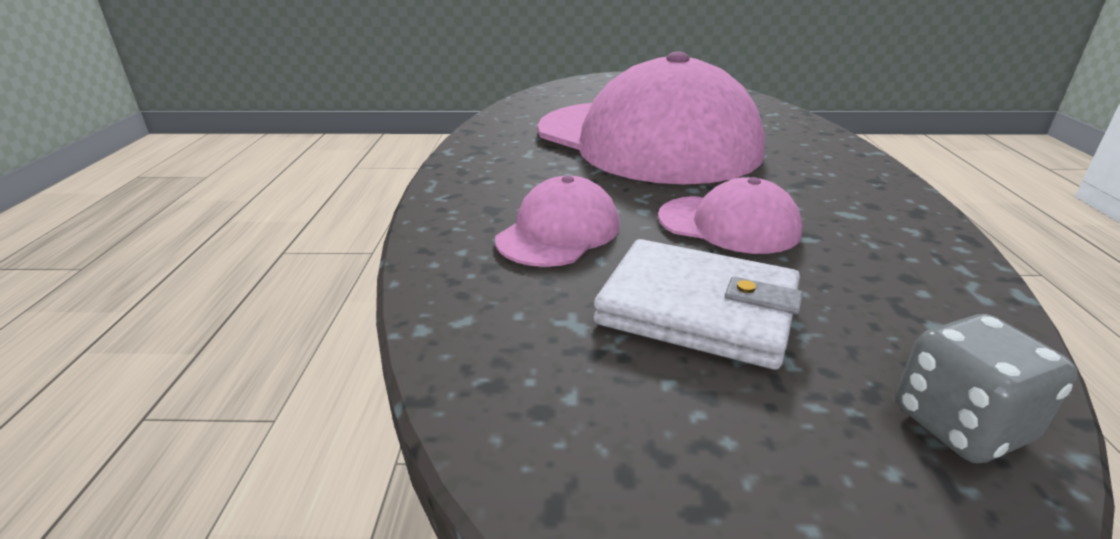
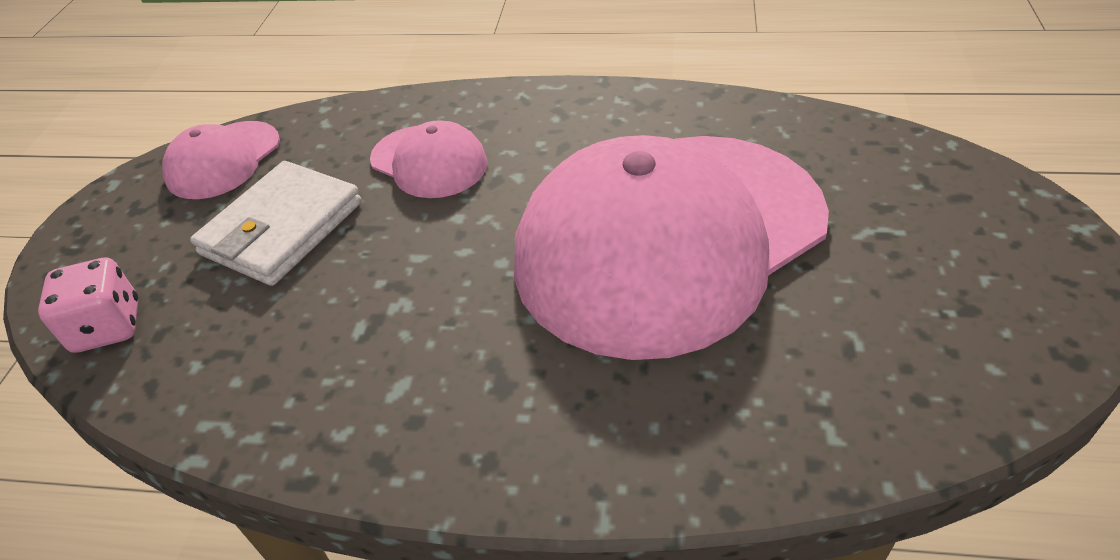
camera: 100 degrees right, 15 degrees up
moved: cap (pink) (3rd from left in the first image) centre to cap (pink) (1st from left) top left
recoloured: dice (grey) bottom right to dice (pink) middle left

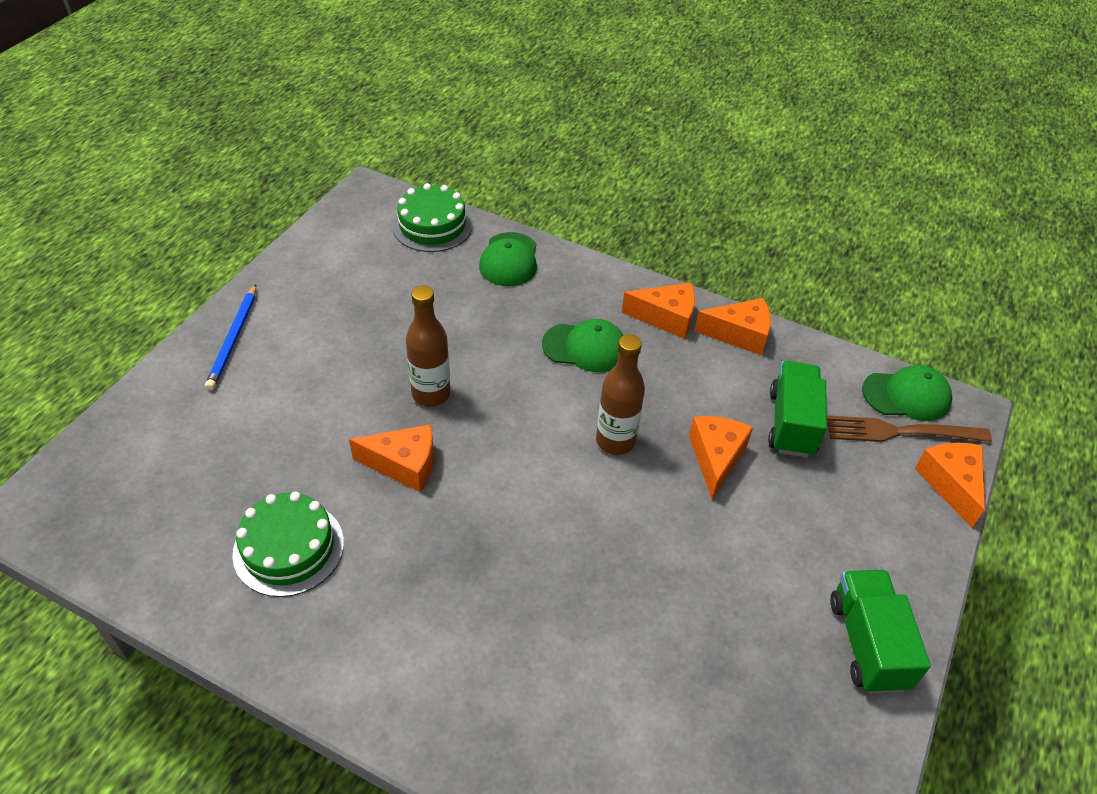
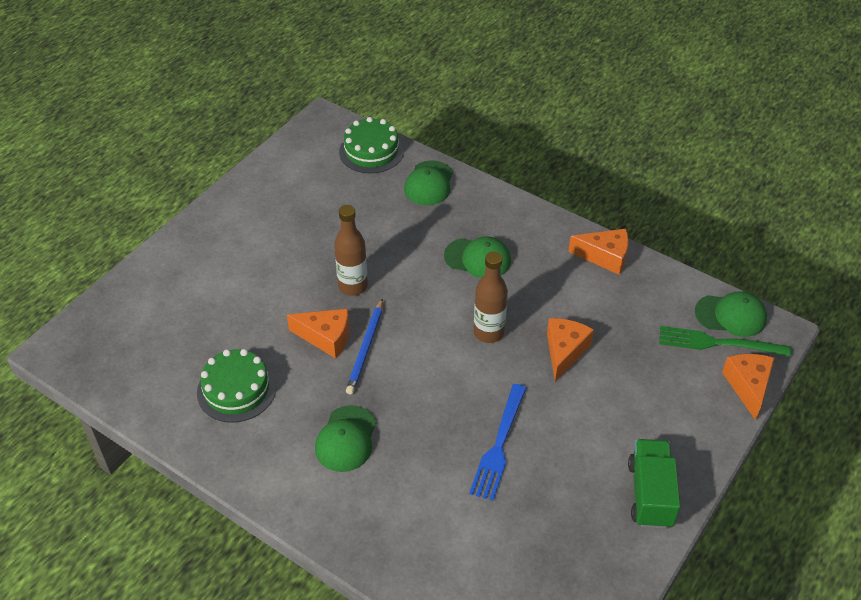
camera: 10 degrees right, 0 degrees up
removed: cheese (orange) (2nd from left) centre; truck (green) (1st from left) middle right
added: cap (green) (1st from left) bottom centre; fork (blue) bottom centre
moved: pencil (blue) middle left to centre
recoloured: fork (brown) middle right to fork (green) middle right

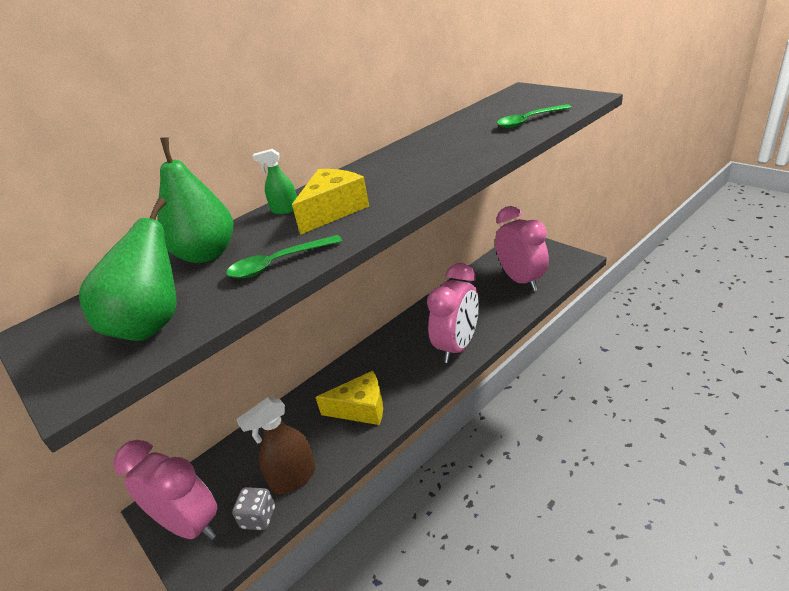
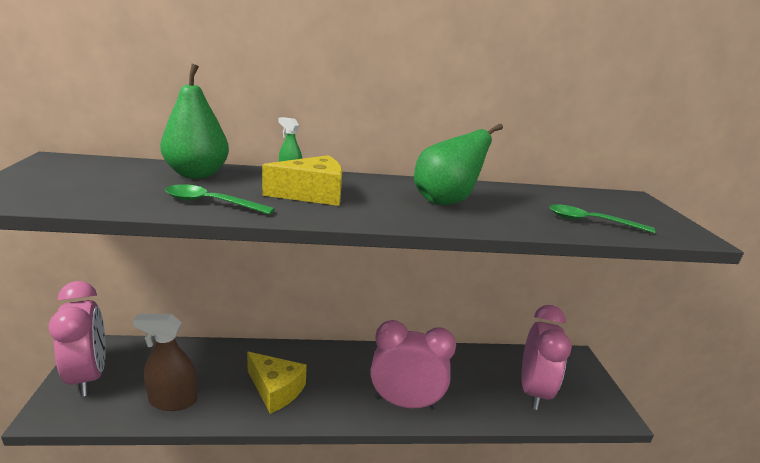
camera: 30 degrees right, 10 degrees down
removed: dice (grey) bottom left
moved: pear (green) (1st from left in the first image) middle left to pear (green) (2nd from left) centre
turned: clock (pink) (2nd from left) centre = bottom centre 150 degrees counterclockwise

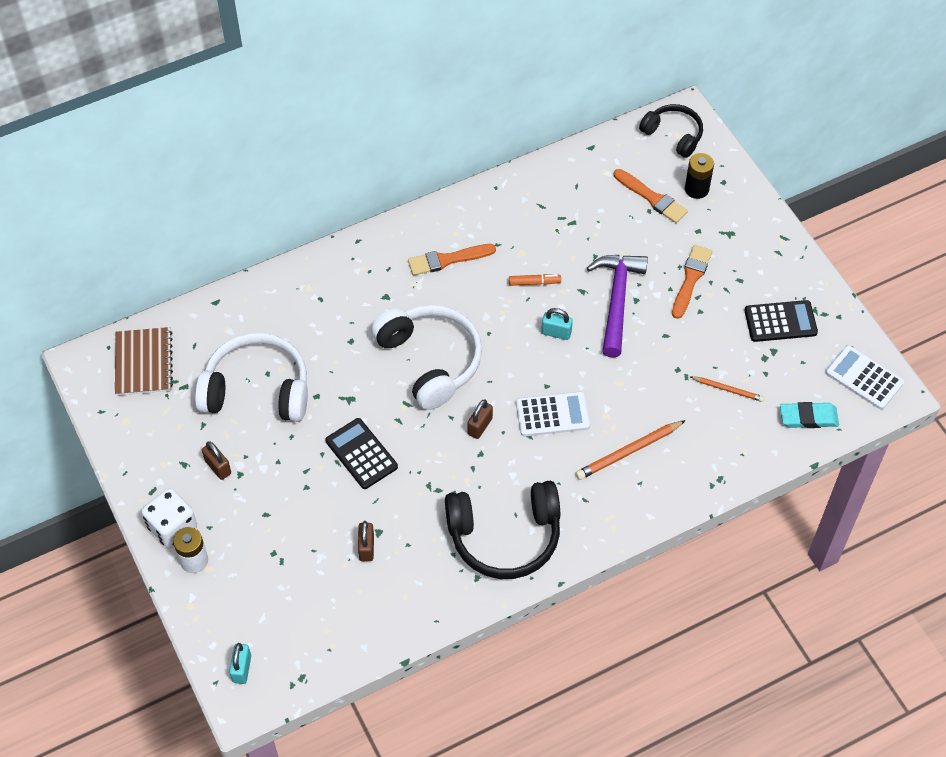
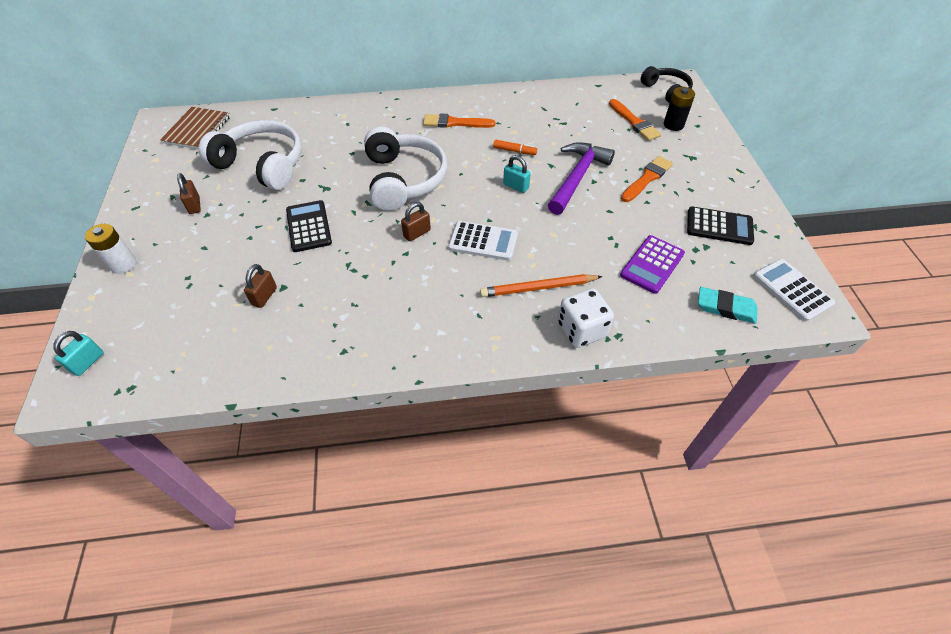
camera: 20 degrees right, 5 degrees down
removed: headphones (black) (1st from left) bottom centre
moved: dice (white) bottom left to centre
replaced: pencil (orange) (2nd from left) middle right to calculator (purple) middle right

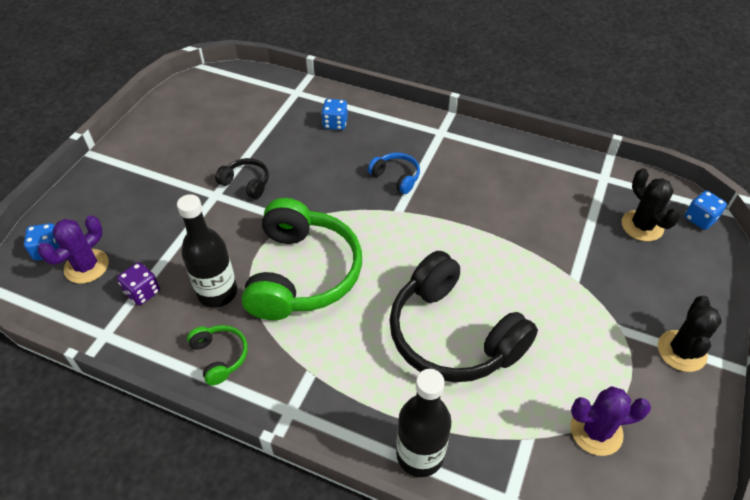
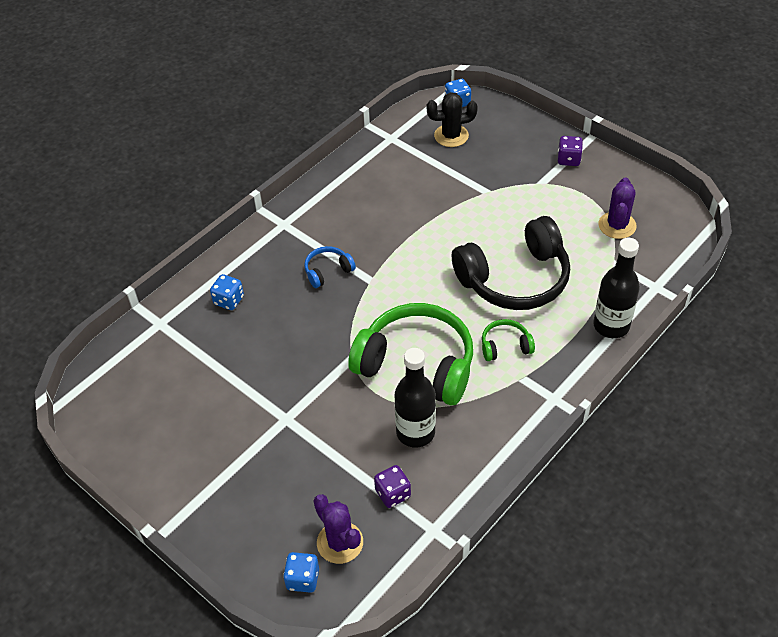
camera: 70 degrees left, 0 degrees up
removed: headphones (black) (1st from left) middle left
moved: headphones (green) (1st from left in the first image) bottom left to headphones (green) (2nd from left) centre
replaced: cactus (black) (2nd from left) bottom right to dice (purple) (2nd from left) top right

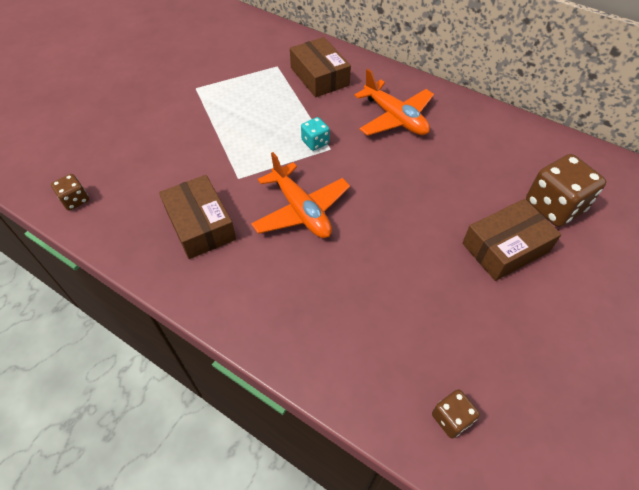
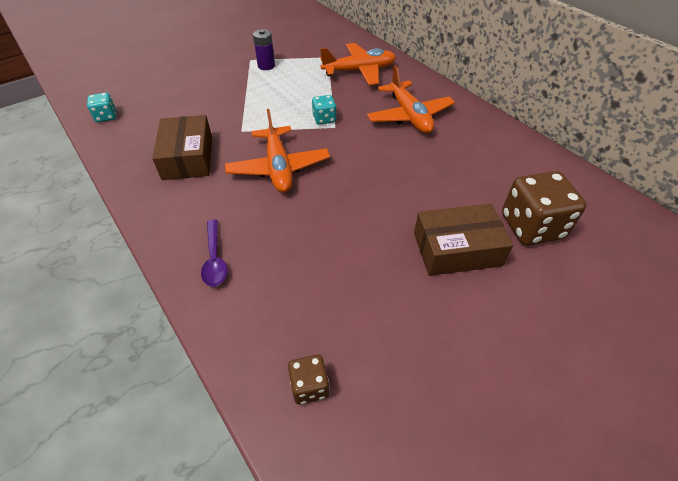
camera: 20 degrees right, 5 degrees down
added: spoon (purple) middle left; battery (purple) top centre
replaced: box (brown) (2nd from left) top centre to plane (orange) (2nd from left) top centre
recoloured: dice (brown) (1st from left) middle left to dice (turquoise) (1st from left) top left

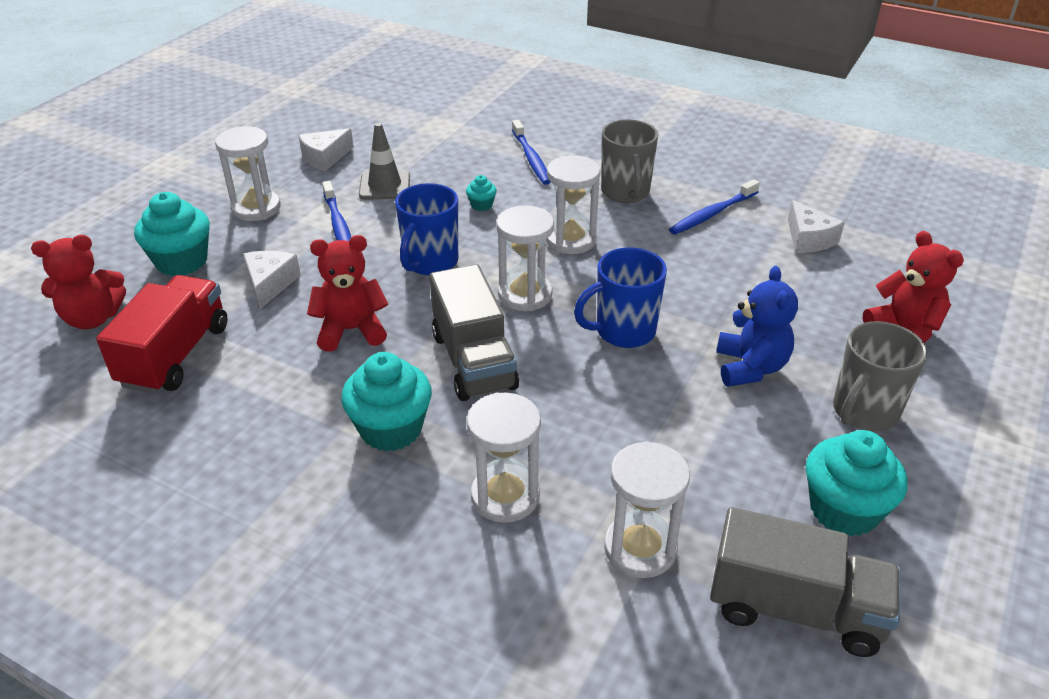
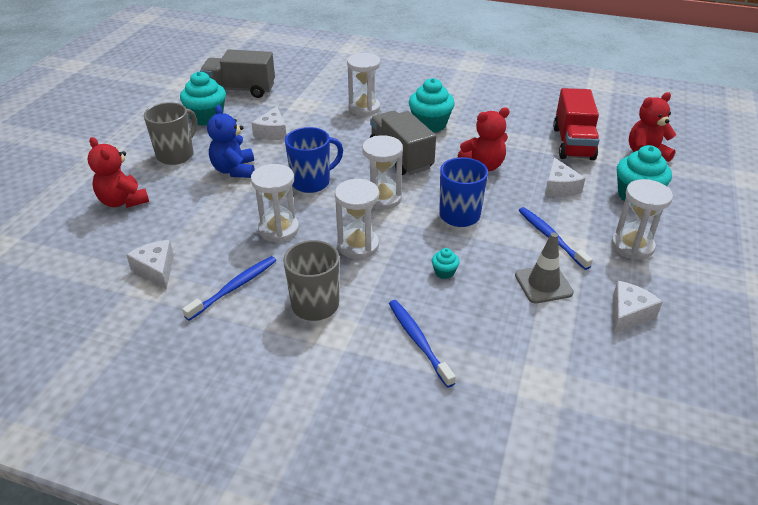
camera: 170 degrees right, 0 degrees up
added: cheese (white) (2nd from left) top centre
moved: hourglass (white) (5th from left in the first image) bottom centre to hourglass (white) (1st from left) centre

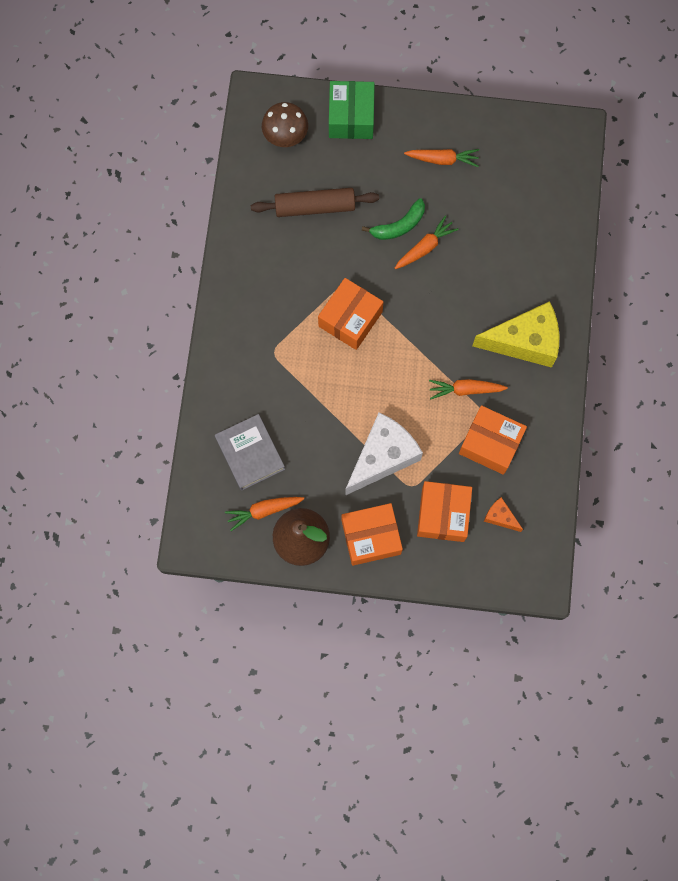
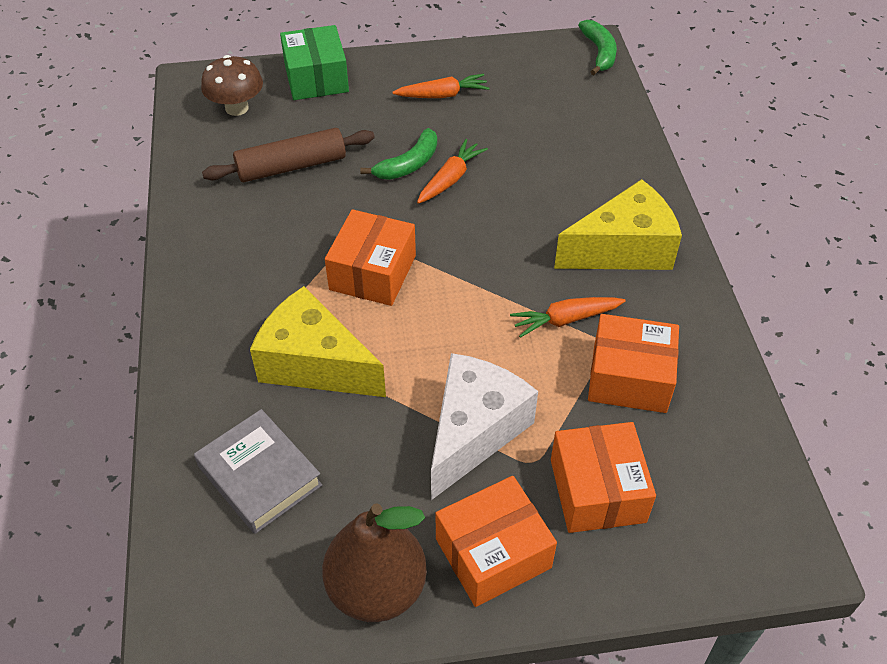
camera: 15 degrees left, 25 degrees down
removed: carrot (orange) (1st from left) centre; cheese (orange) middle right
added: cheese (yellow) (1st from left) centre; banana (green) (2nd from left) top right

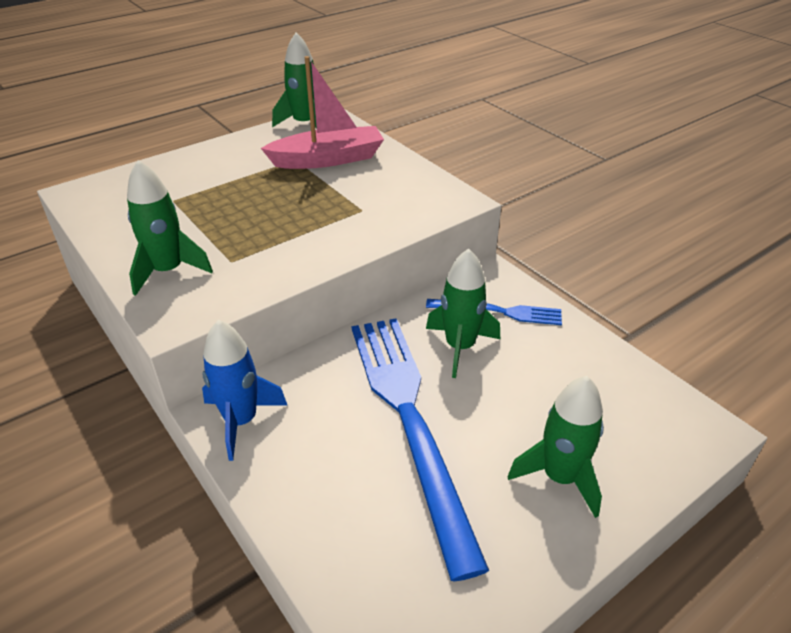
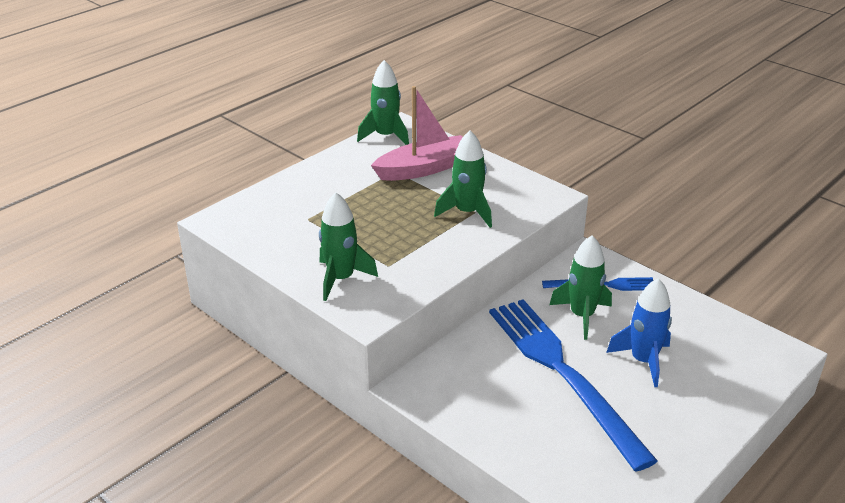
camera: 10 degrees left, 5 degrees down
moved: rocket (blue) middle left to middle right; rocket (green) (4th from left in the first image) bottom right to rocket (green) (3rd from left) centre

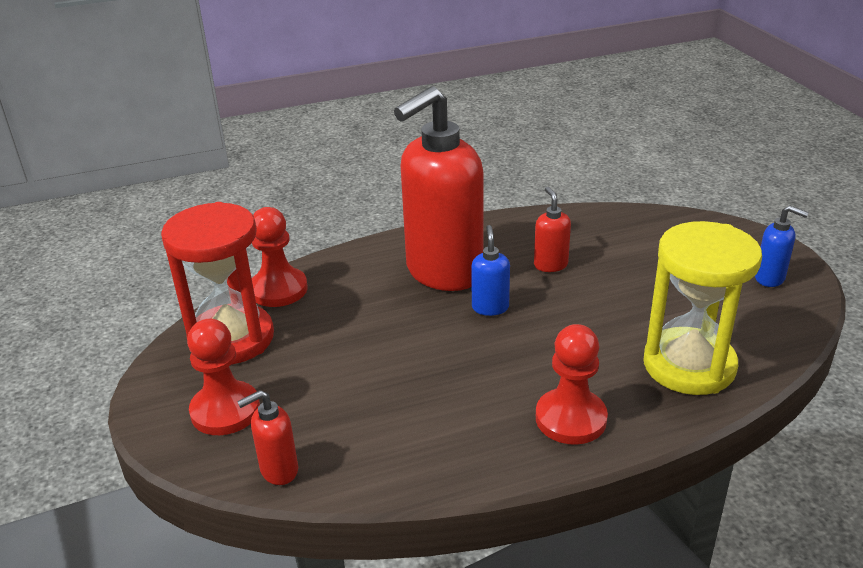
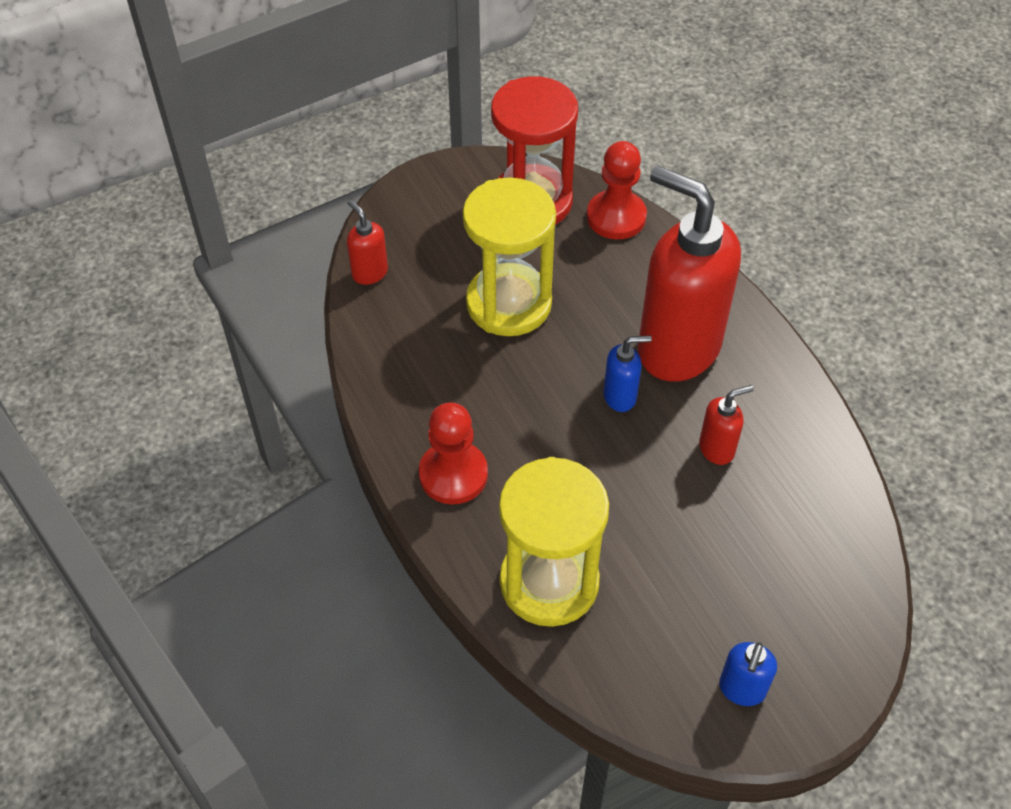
camera: 80 degrees right, 20 degrees up
removed: pawn (red) (1st from left) middle left
added: hourglass (yellow) (1st from left) top centre

